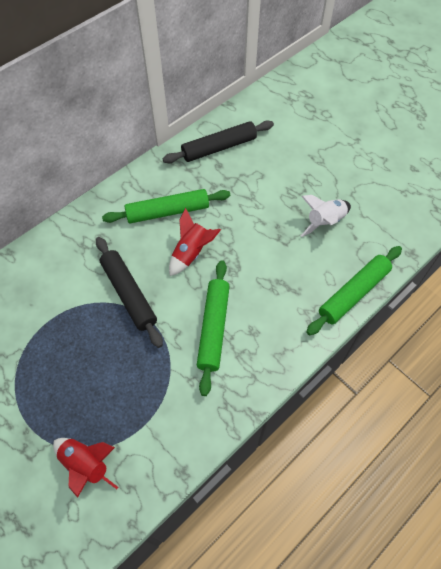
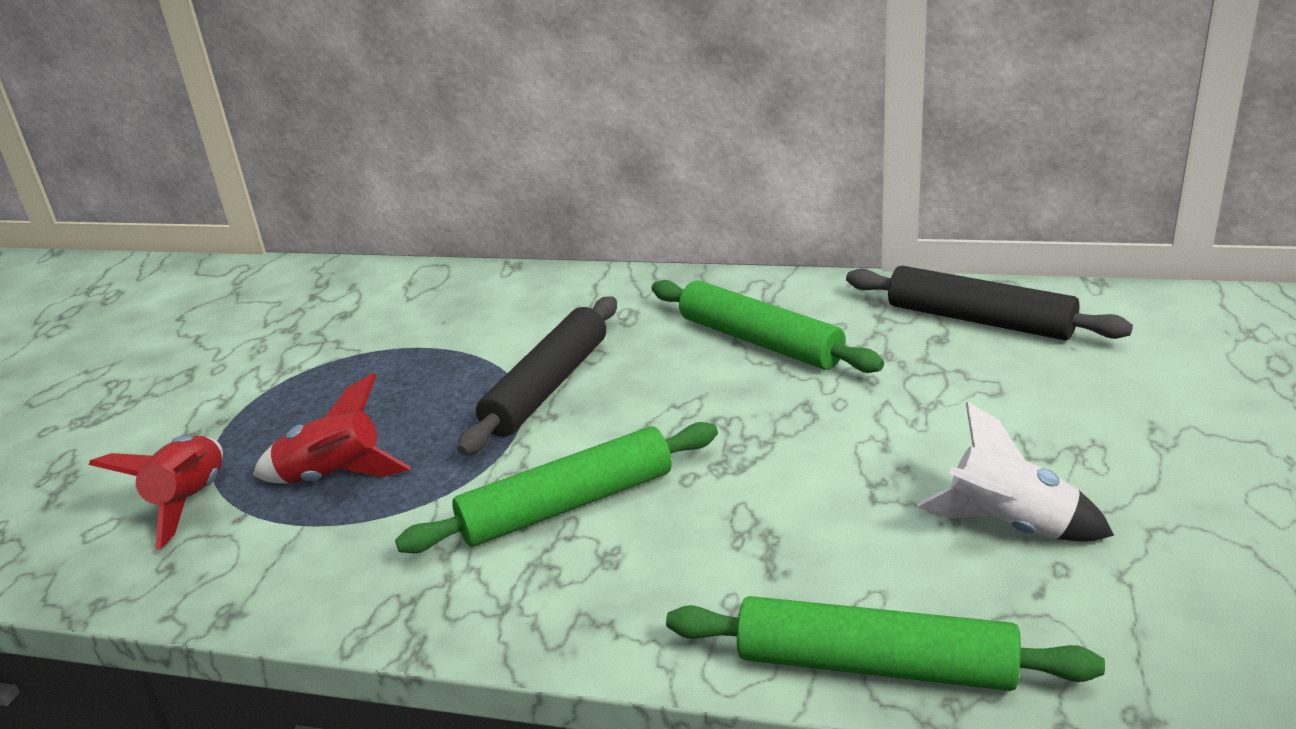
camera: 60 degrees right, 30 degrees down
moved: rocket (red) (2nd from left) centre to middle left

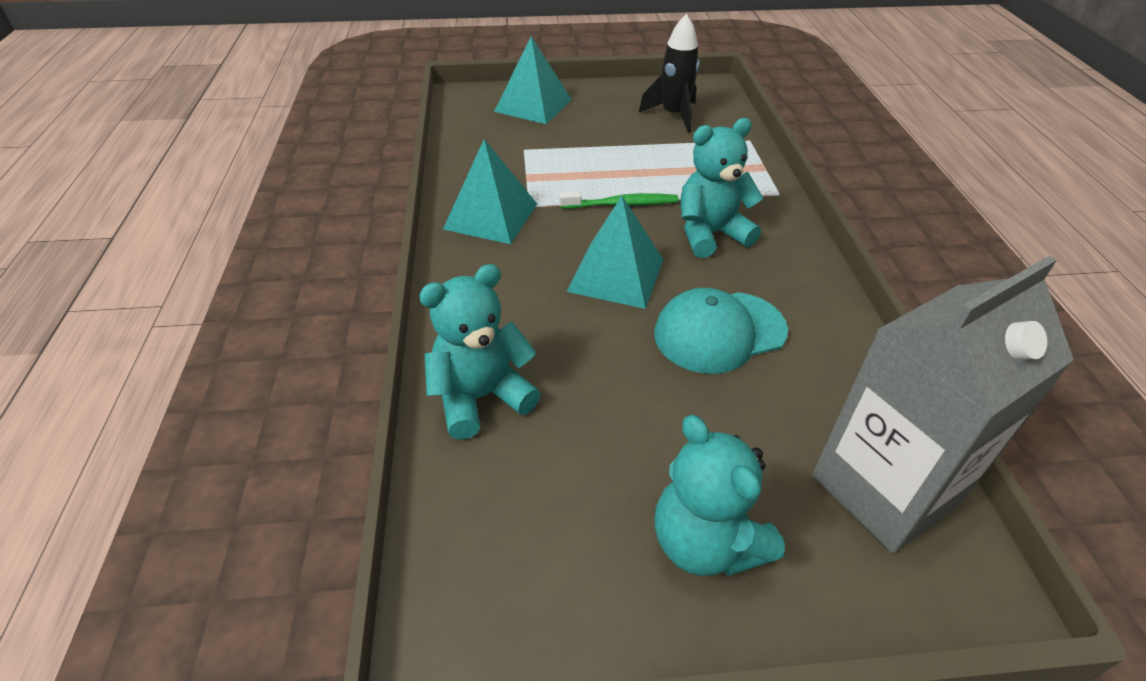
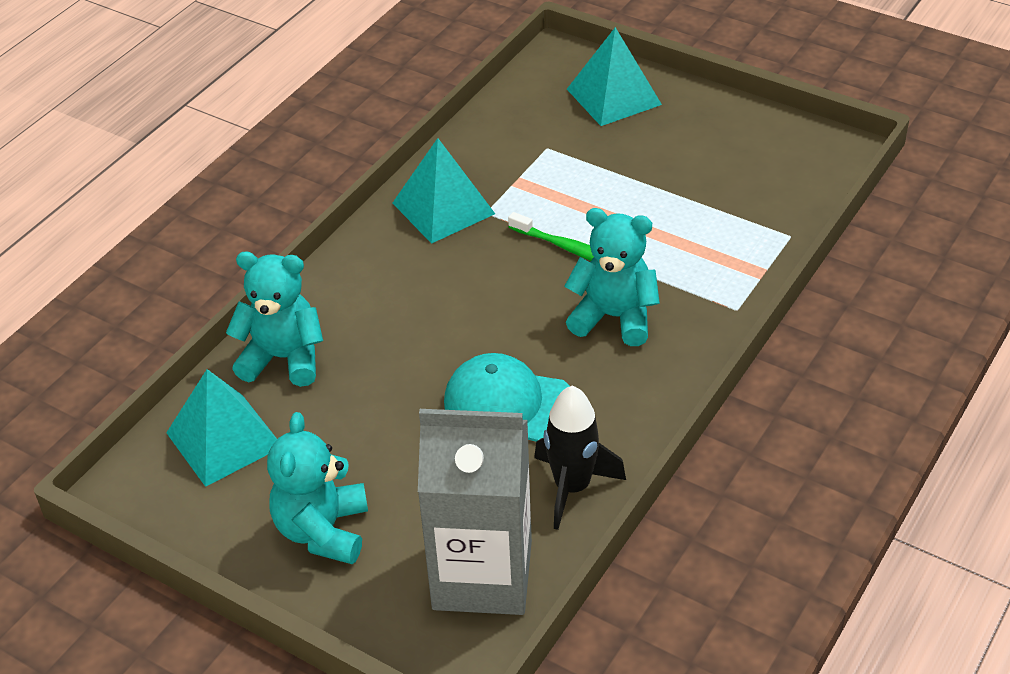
camera: 40 degrees right, 0 degrees up
moved: pyramid (turquoise) (3rd from left in the first image) centre to pyramid (turquoise) (1st from left) middle left; rocket (black) top centre to bottom centre

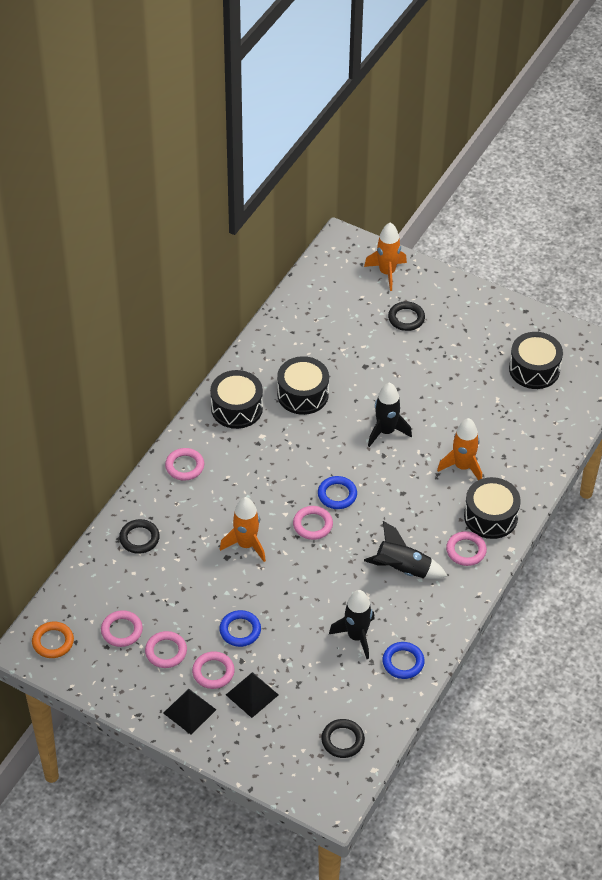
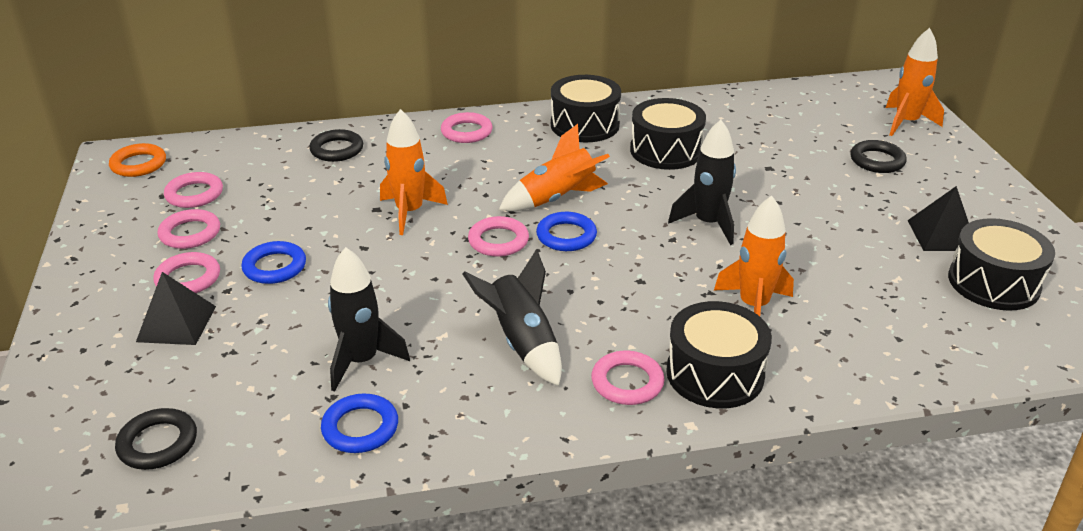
camera: 50 degrees right, 15 degrees down
added: rocket (orange) (2nd from left) top centre
moved: pyramid (black) (1st from left in the first image) bottom left to pyramid (black) (2nd from left) middle right

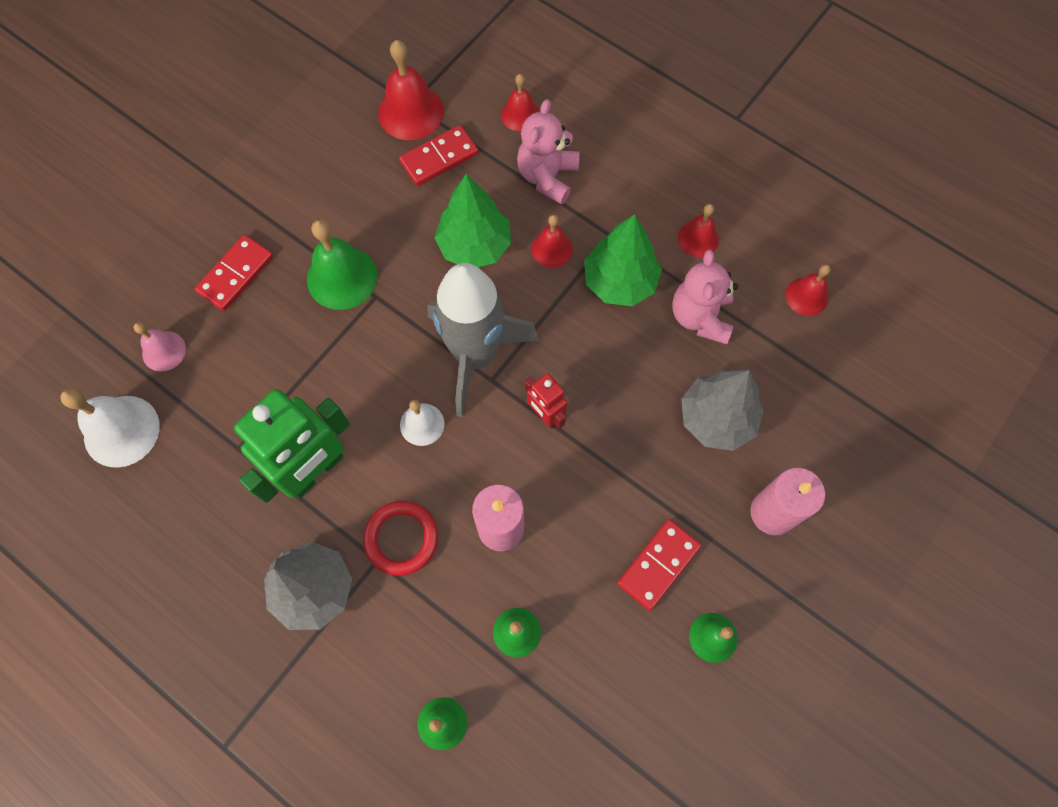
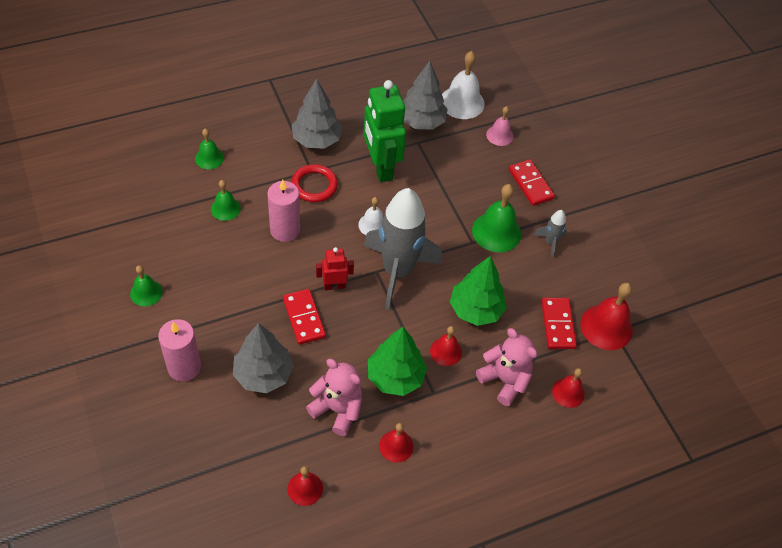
camera: 115 degrees right, 15 degrees down
added: tree (grey) (3rd from left) top centre; rocket (grey) (2nd from left) middle right
moved: domino (red) (3rd from left in the first image) bottom centre to domino (red) (1st from left) centre

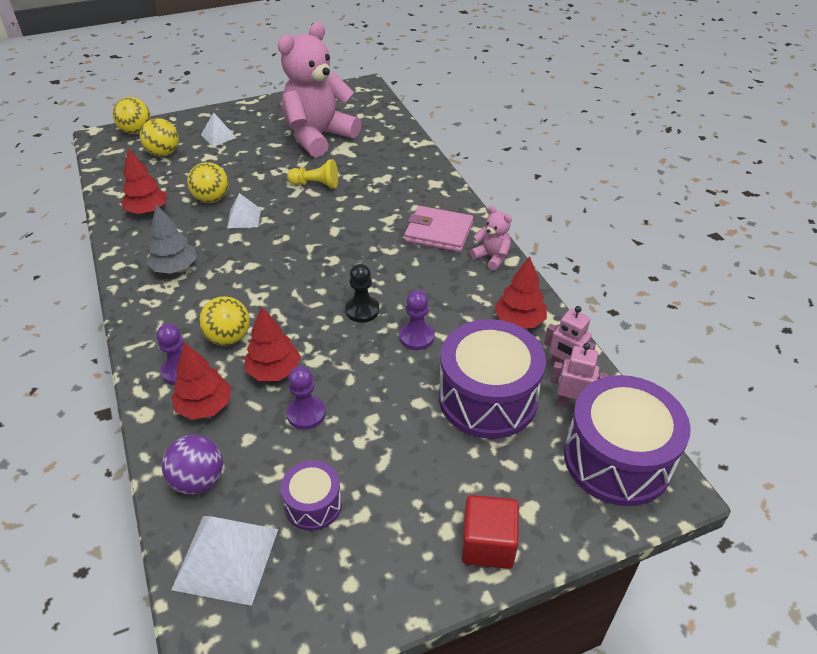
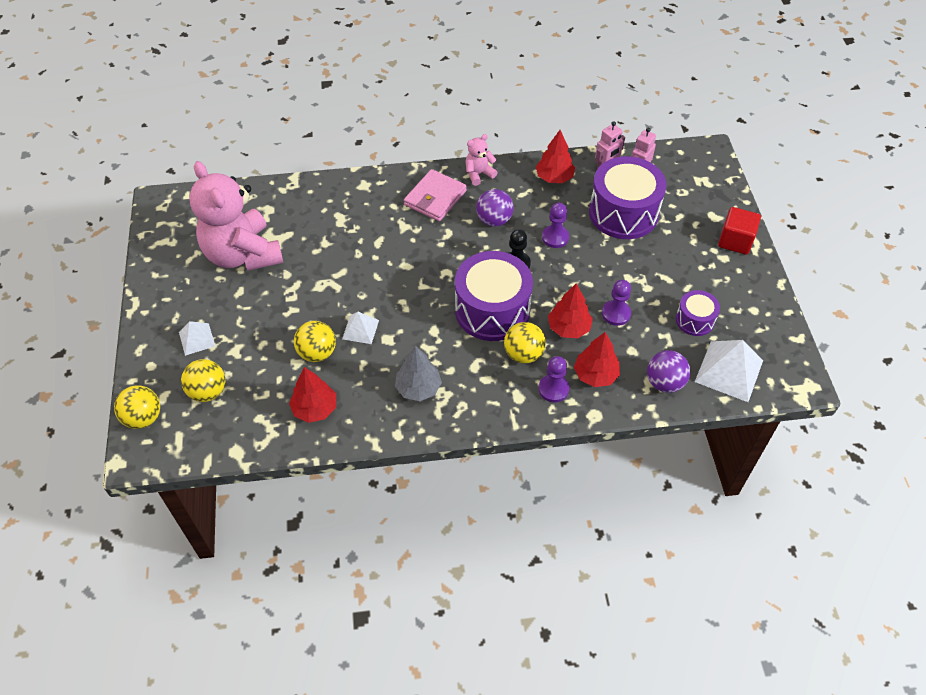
camera: 75 degrees left, 10 degrees up
removed: pawn (yellow) top centre
added: ball (purple) (1st from left) top centre
moved: drum (purple) (3rd from left in the first image) bottom right to drum (purple) (1st from left) centre

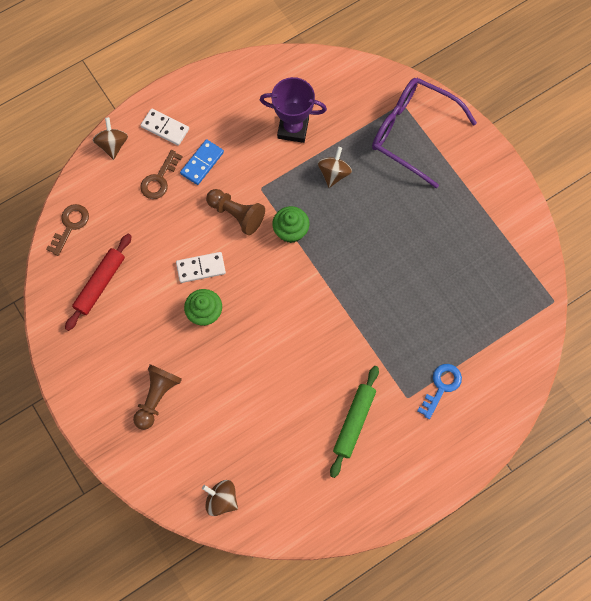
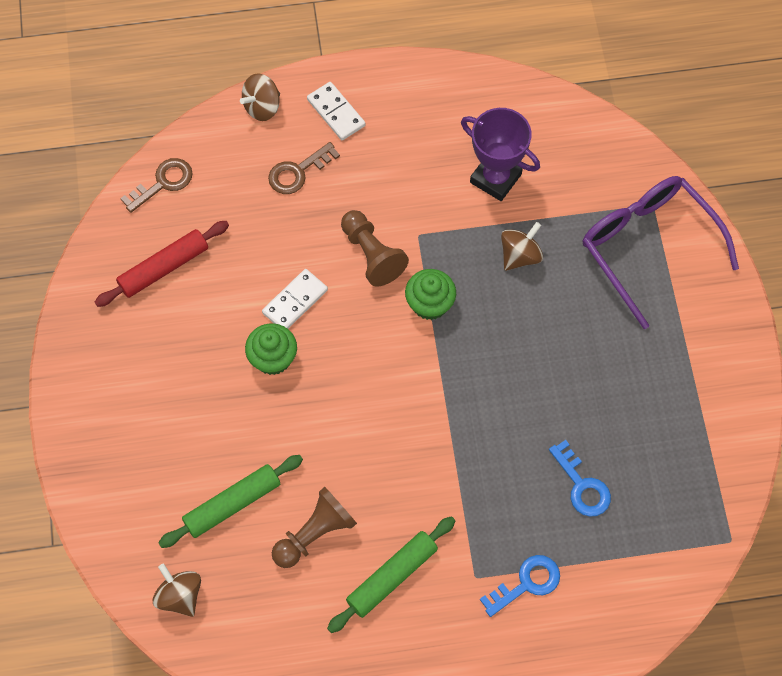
camera: 25 degrees right, 5 degrees down
removed: domino (blue) top centre
added: rolling pin (green) (1st from left) bottom left; key (blue) (2nd from left) bottom right
moved: pawn (brown) (1st from left) middle left to bottom centre
turned: spinning top (brown) (1st from left in the first image) top left = top left 150 degrees counterclockwise; domino (white) (2nd from left in the first image) centre = centre 60 degrees counterclockwise

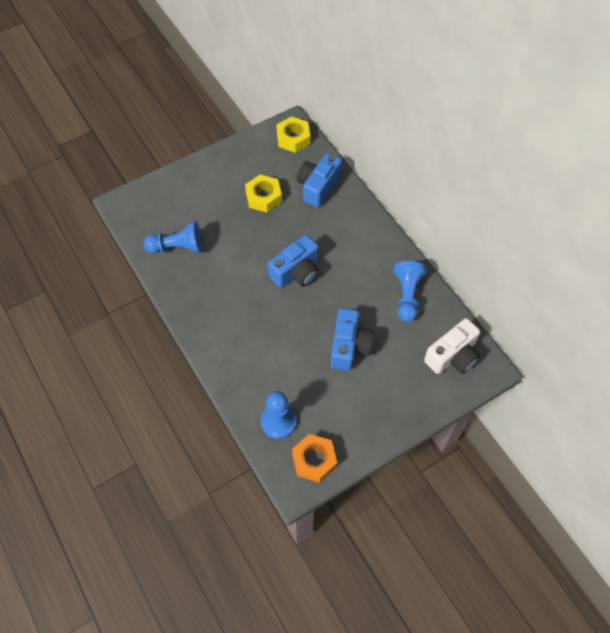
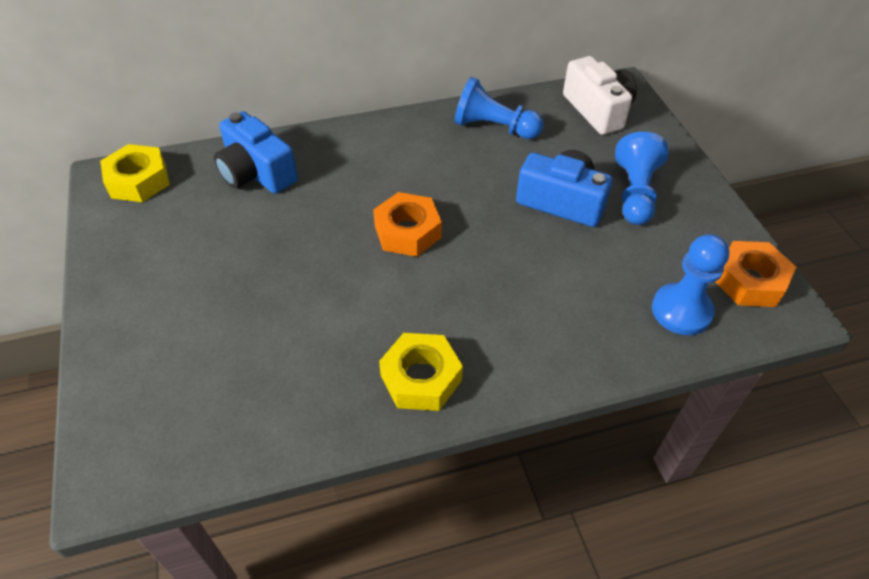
camera: 75 degrees left, 10 degrees down
moved: pawn (blue) (1st from left in the first image) middle left to pawn (blue) (2nd from left) top right; nut (yellow) (1st from left in the first image) top centre to nut (yellow) (2nd from left) centre
replaced: camera (blue) (1st from left) centre to nut (orange) (1st from left) centre

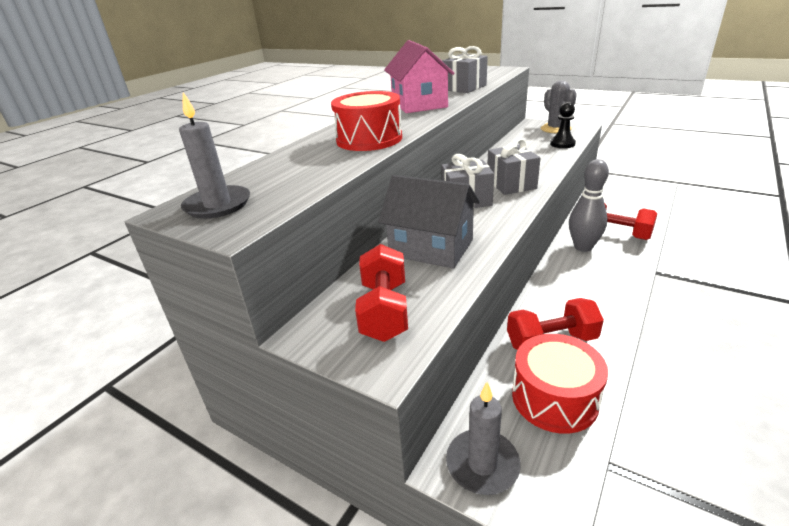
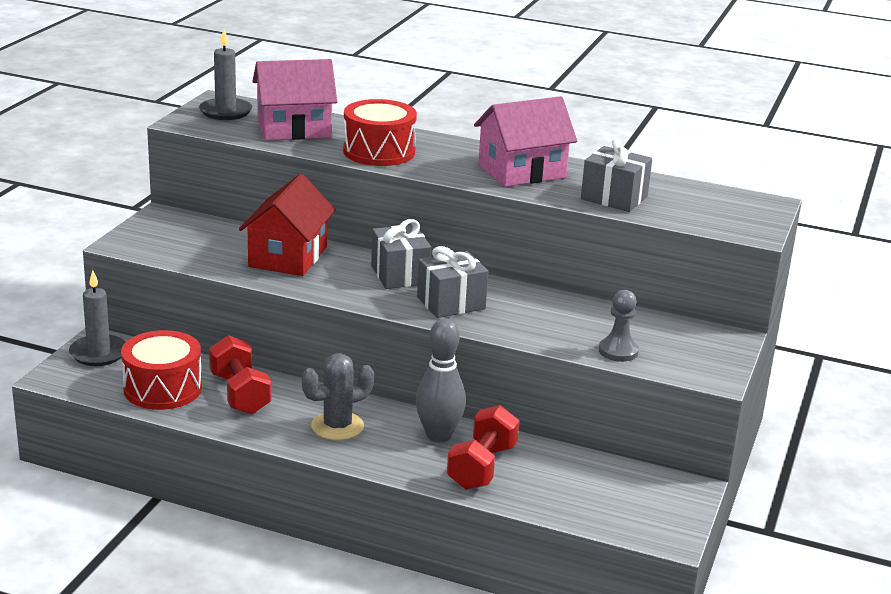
camera: 75 degrees right, 5 degrees down
removed: dumbbell (red) (1st from left) centre
added: house (pink) (1st from left) top left
moved: cactus (grey) top right to bottom centre
recoloured: house (grey) centre to house (red) middle left; pawn (black) top right to pawn (grey) middle right

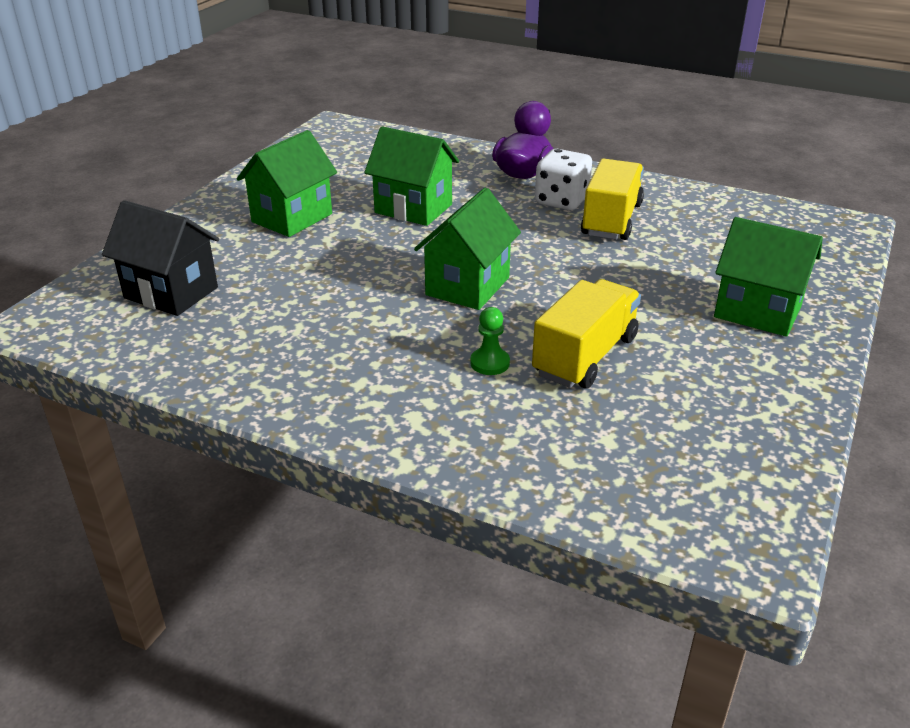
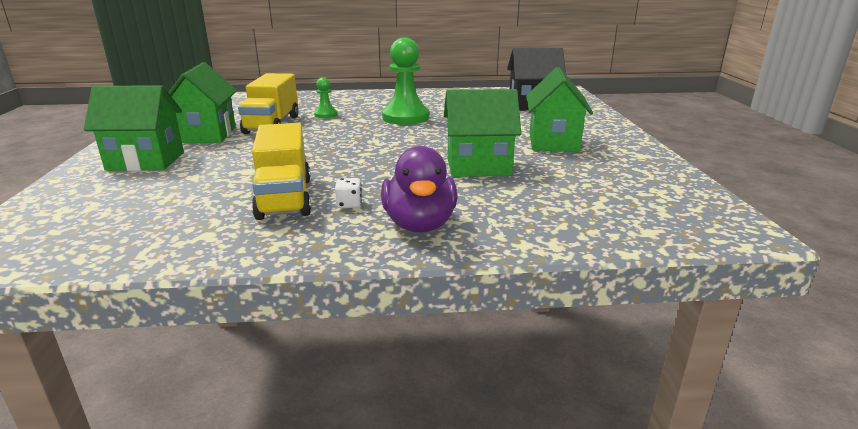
camera: 150 degrees right, 10 degrees down
added: pawn (green) (2nd from left) top centre
moved: house (green) (3rd from left in the first image) centre to house (green) (2nd from left) top left
resized: dice (white) top centre = centre x0.46

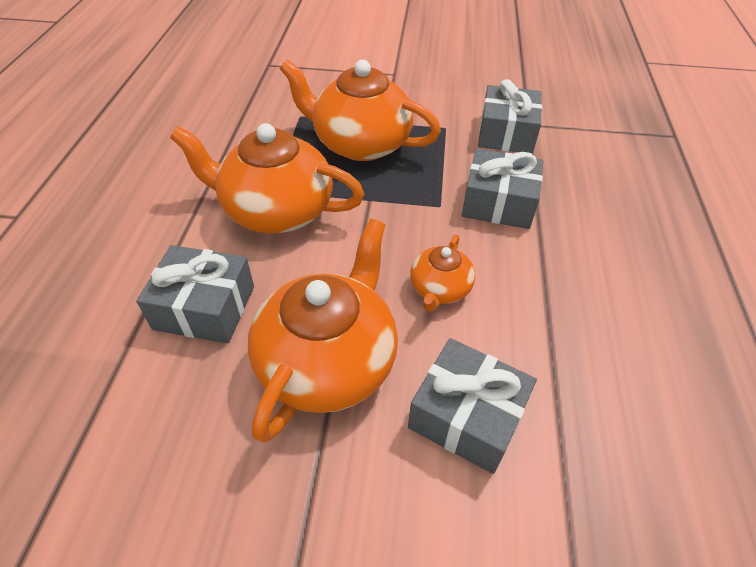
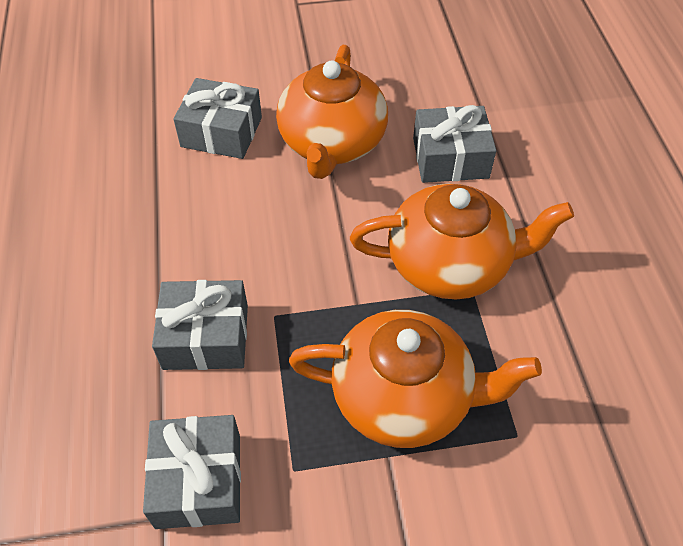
camera: 165 degrees right, 5 degrees up
removed: teapot (orange) (4th from left) centre

